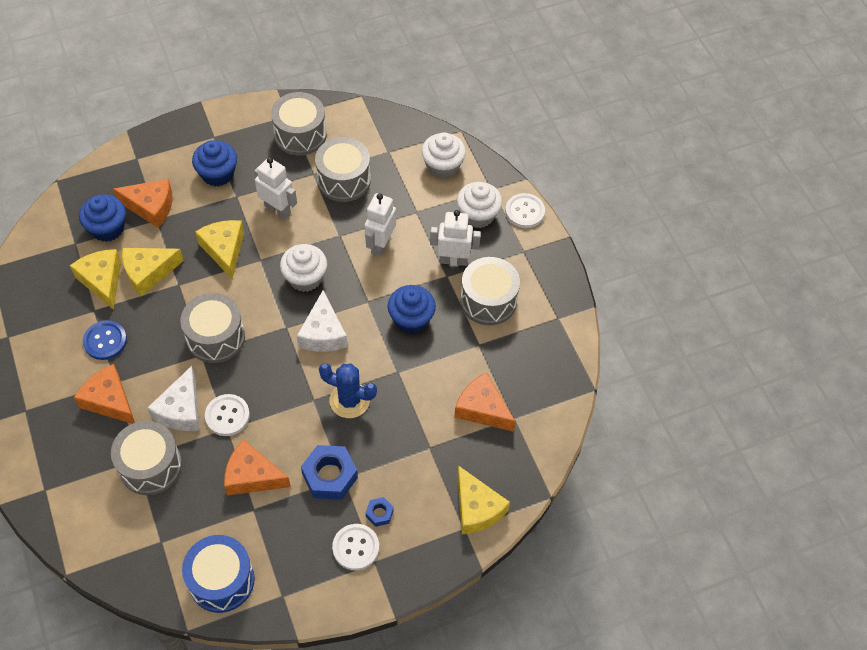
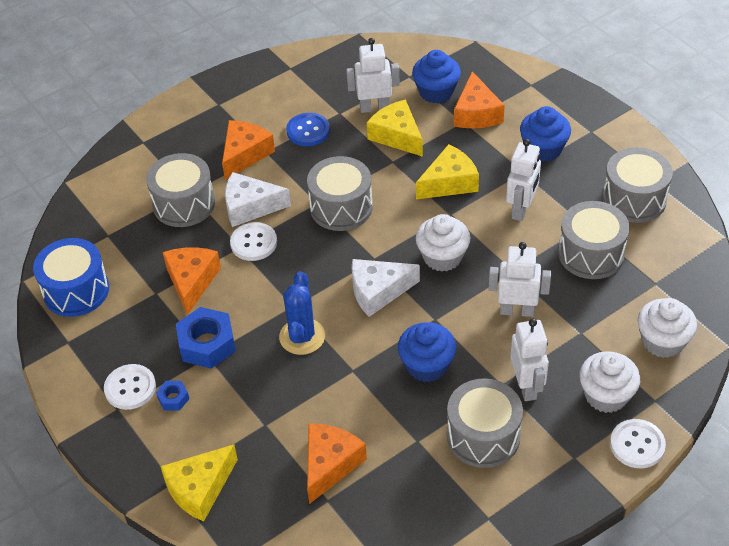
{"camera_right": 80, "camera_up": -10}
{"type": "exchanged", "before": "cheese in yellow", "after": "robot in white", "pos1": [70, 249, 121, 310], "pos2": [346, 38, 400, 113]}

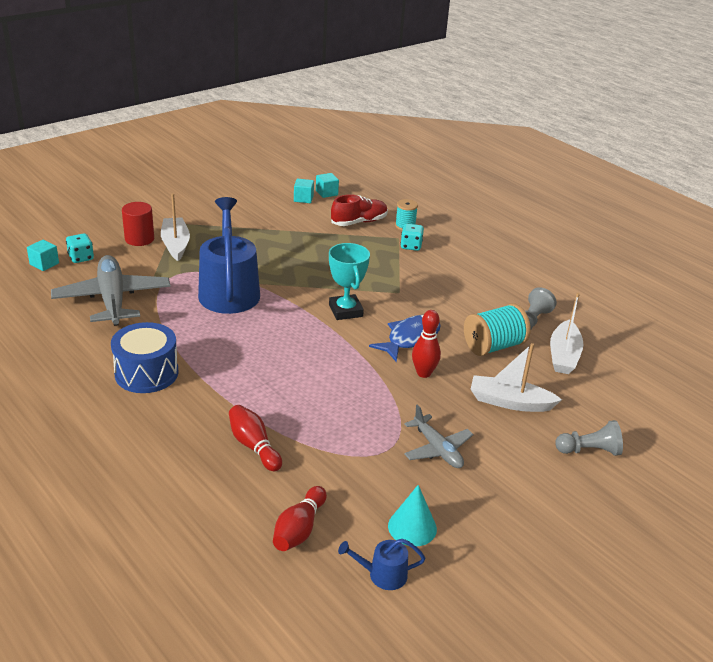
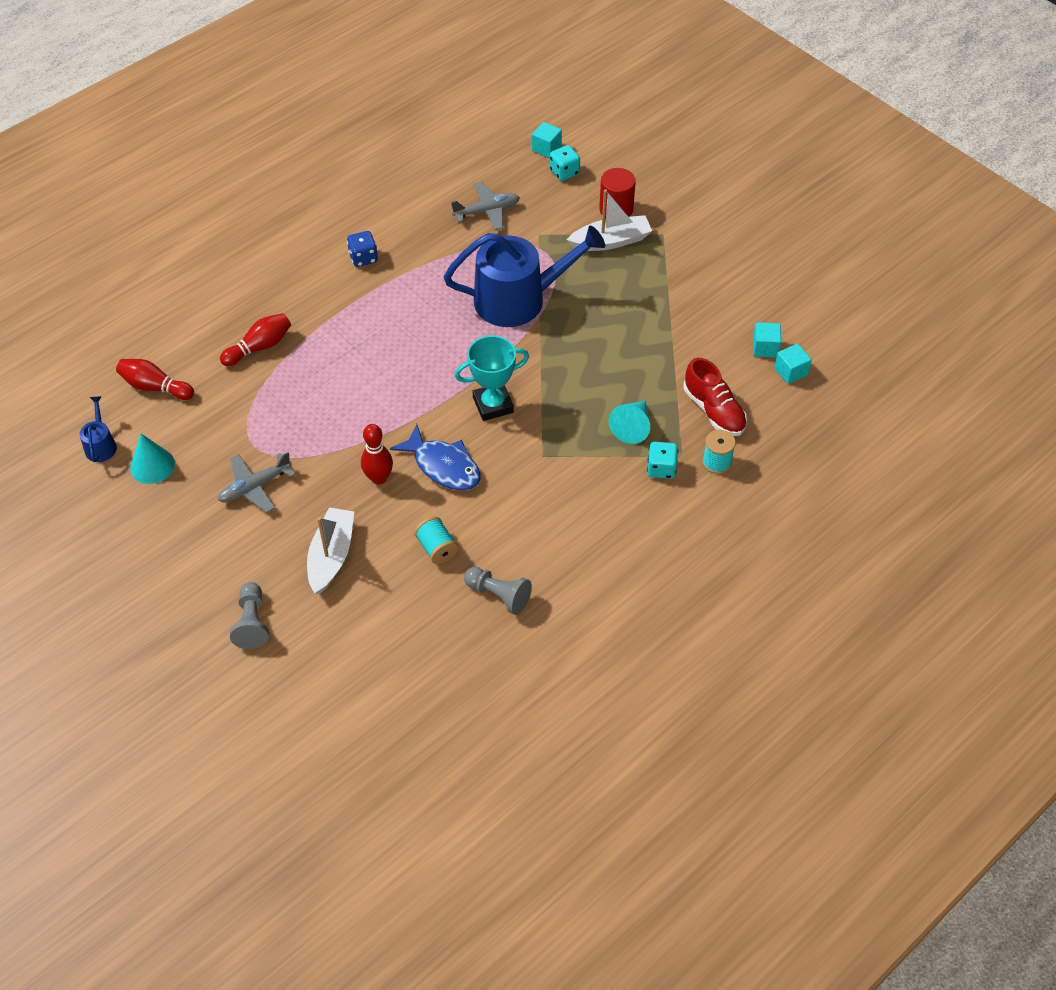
{"camera_right": 90, "camera_up": 20}
{"type": "exchanged", "before": "drum in blue", "after": "dice in blue", "pos1": [111, 322, 178, 393], "pos2": [347, 231, 378, 267]}
{"type": "size", "before": "spool in turquoise", "pos1": [464, 303, 531, 356], "pos2": [414, 517, 458, 564], "scale": 0.6}
{"type": "size", "before": "plane in grey", "pos1": [51, 255, 171, 326], "pos2": [451, 182, 520, 230], "scale": 0.57}
{"type": "appeared", "after": "cone in turquoise", "pos2": [608, 401, 650, 444]}
{"type": "missing", "before": "boat in white", "pos1": [550, 293, 583, 374]}

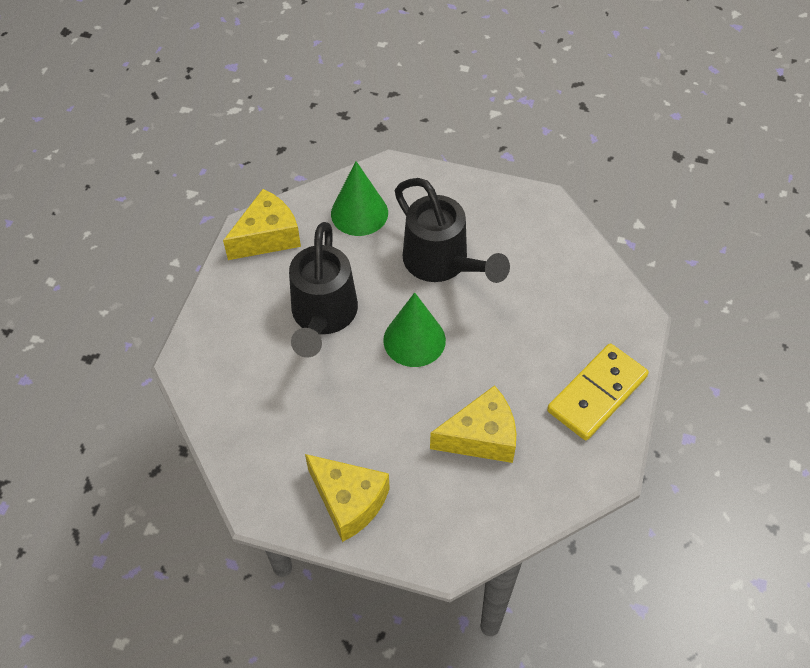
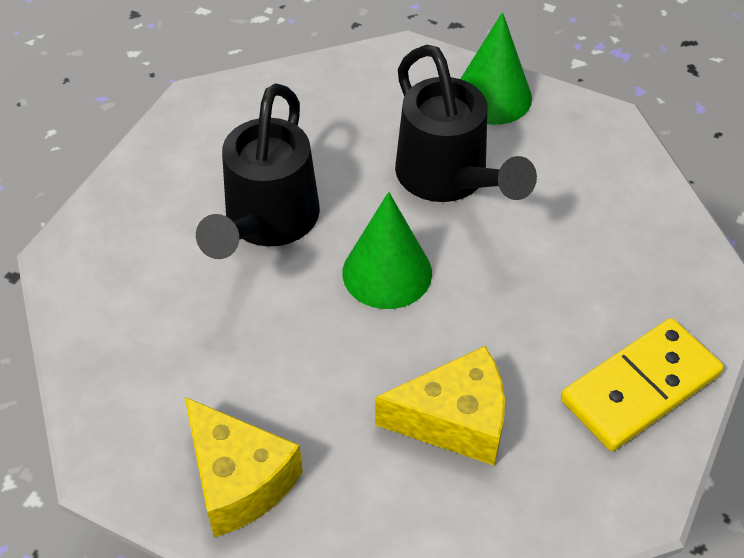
{"camera_right": 10, "camera_up": -5}
{"type": "relocated", "before": "cone in green", "pos1": [331, 161, 388, 236], "pos2": [460, 12, 532, 125]}
{"type": "missing", "before": "cheese in yellow", "pos1": [223, 189, 301, 260]}

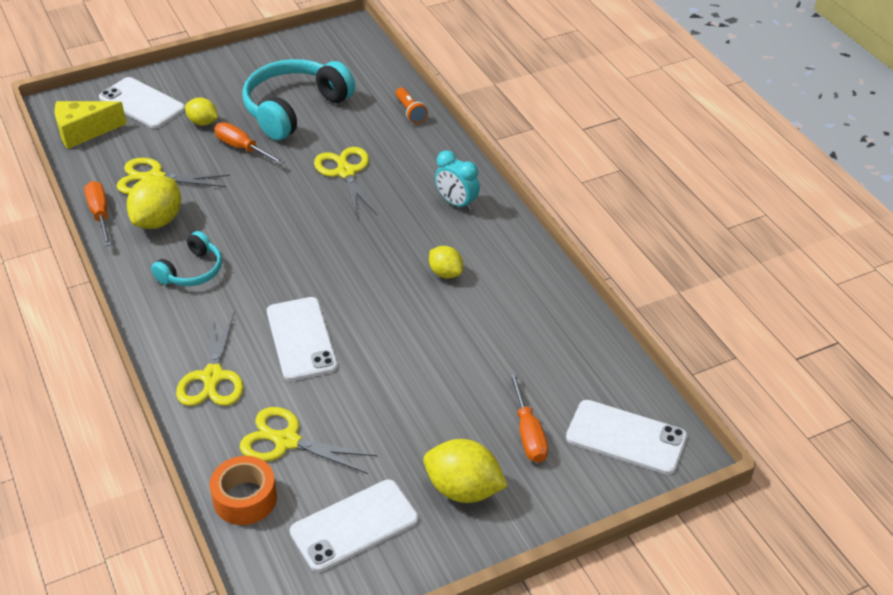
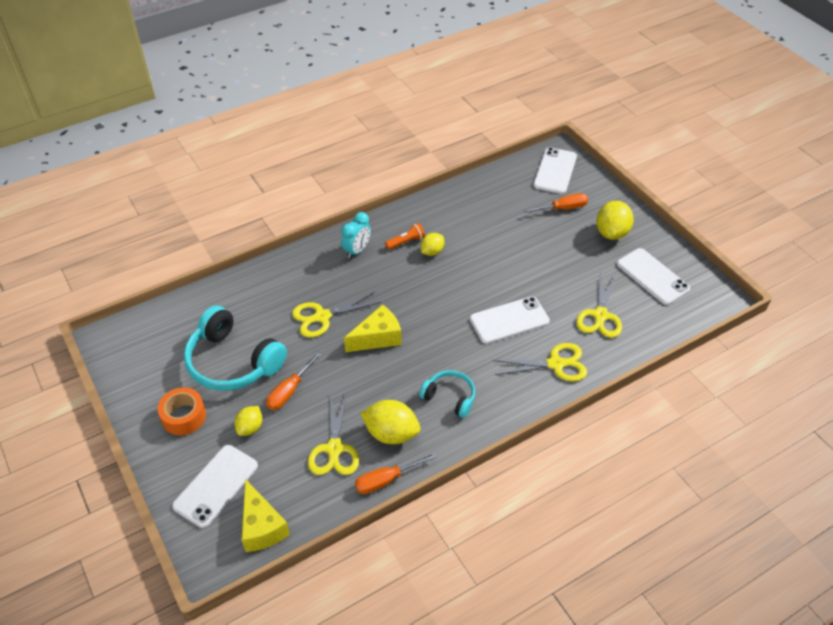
{"camera_right": -95, "camera_up": 5}
{"type": "relocated", "before": "tape in orange", "pos1": [210, 456, 277, 525], "pos2": [157, 387, 206, 435]}
{"type": "appeared", "after": "cheese in yellow", "pos2": [344, 304, 402, 352]}
{"type": "relocated", "before": "flashlight in orange", "pos1": [396, 87, 428, 124], "pos2": [385, 223, 425, 250]}

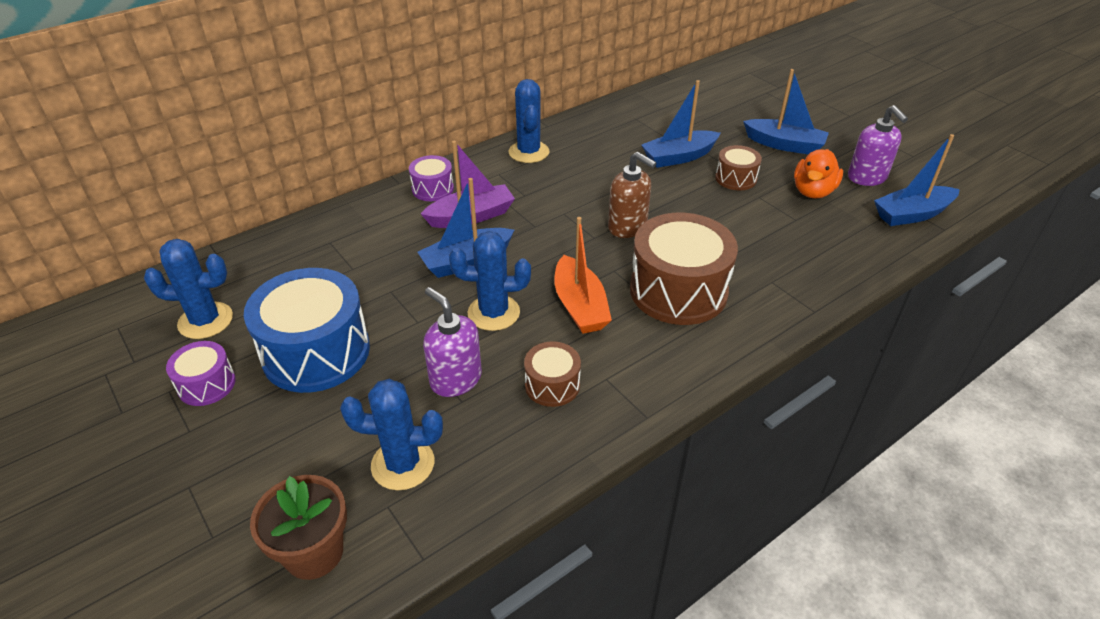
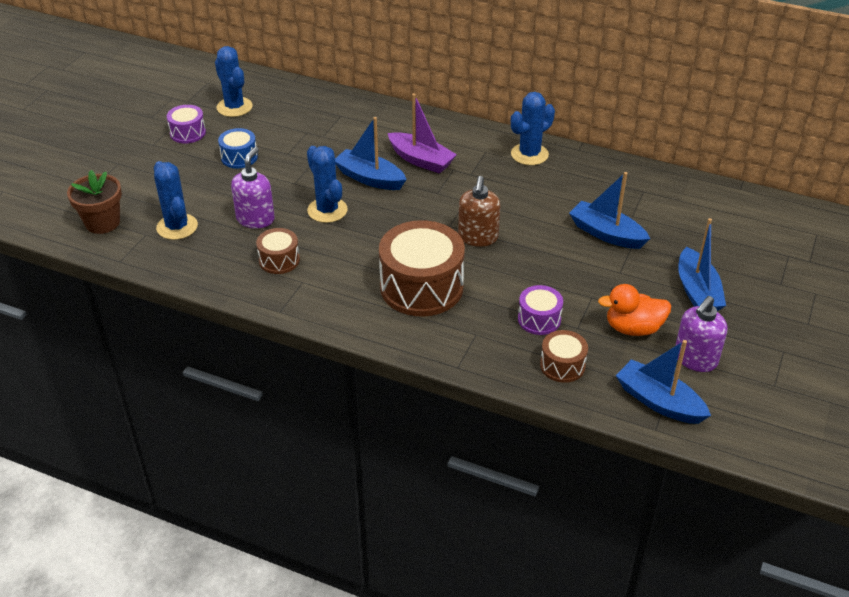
{"camera_right": 60, "camera_up": 0}
{"type": "size", "before": "drum in blue", "pos1": [244, 268, 370, 393], "pos2": [218, 128, 258, 168], "scale": 0.5}
{"type": "relocated", "before": "drum in purple", "pos1": [409, 155, 454, 201], "pos2": [518, 285, 563, 335]}
{"type": "relocated", "before": "drum in brown", "pos1": [715, 145, 762, 190], "pos2": [540, 330, 588, 383]}
{"type": "missing", "before": "boat in orange", "pos1": [554, 217, 612, 334]}

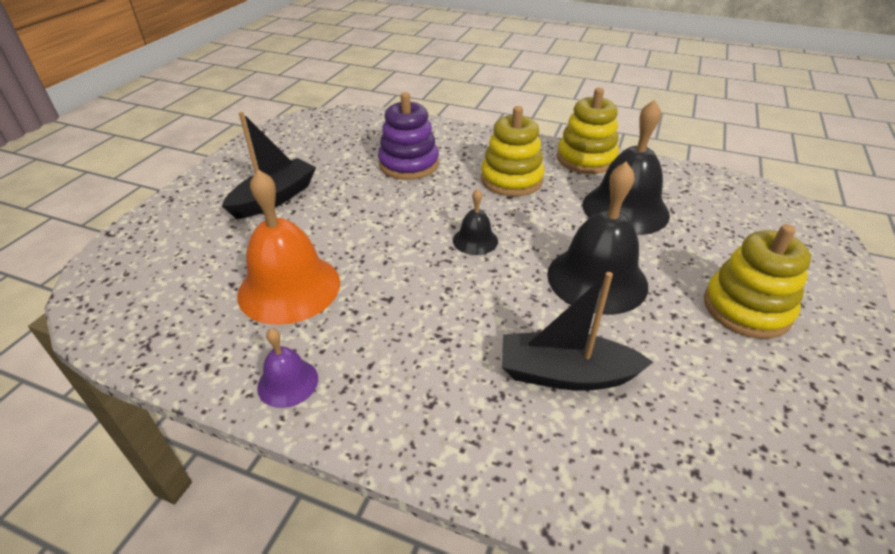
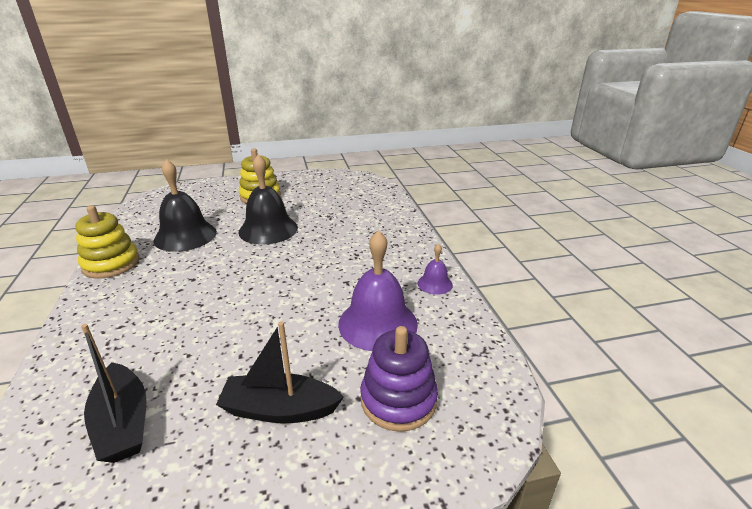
{"camera_right": -125, "camera_up": -10}
{"type": "relocated", "before": "boat in black", "pos1": [502, 272, 653, 391], "pos2": [81, 324, 146, 463]}
{"type": "colour", "before": "bell in orange", "after": "bell in purple", "pos1": [237, 169, 340, 325], "pos2": [338, 230, 418, 351]}
{"type": "relocated", "before": "stacking toy in purple", "pos1": [378, 92, 439, 180], "pos2": [360, 326, 438, 432]}
{"type": "missing", "before": "bell in black", "pos1": [453, 189, 498, 255]}
{"type": "missing", "before": "stacking toy in yellow", "pos1": [481, 106, 545, 196]}

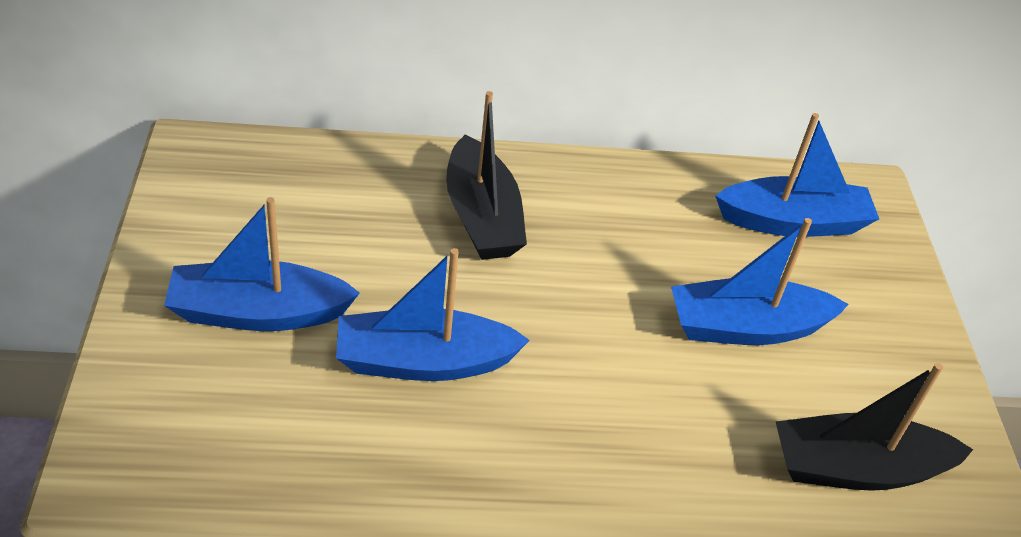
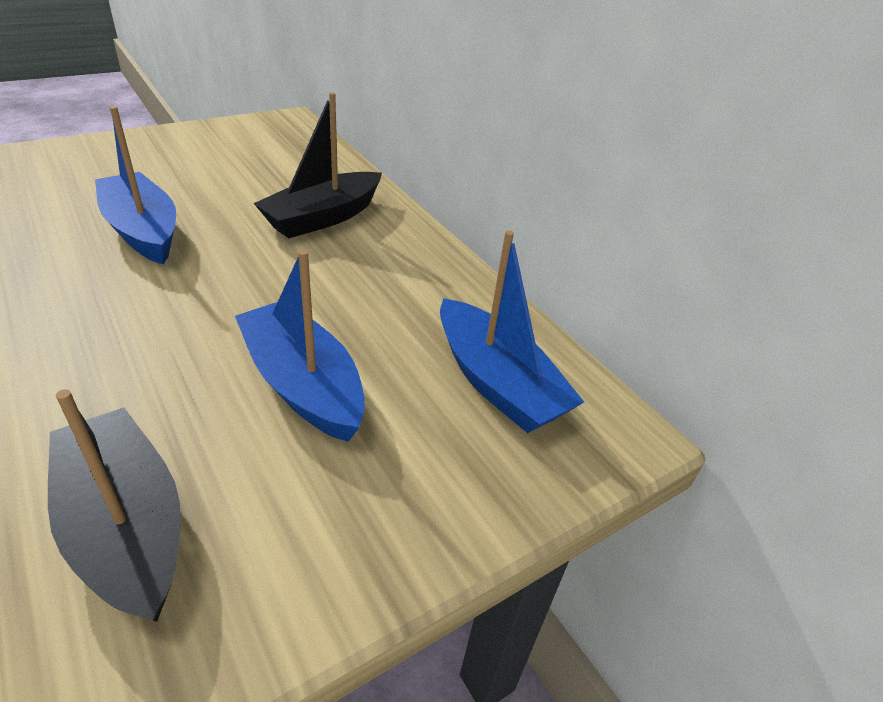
{"camera_right": 60, "camera_up": -5}
{"type": "missing", "before": "boat in blue", "pos1": [164, 197, 360, 331]}

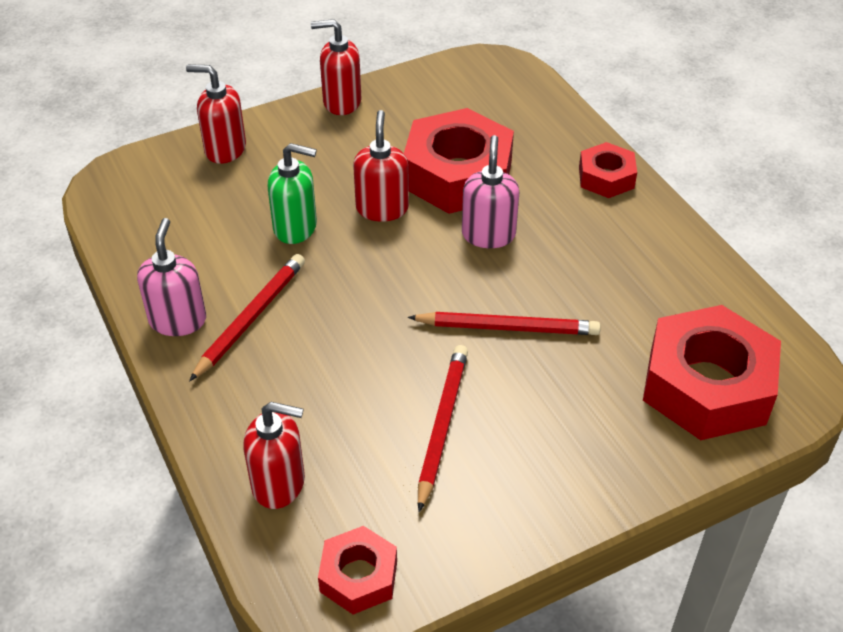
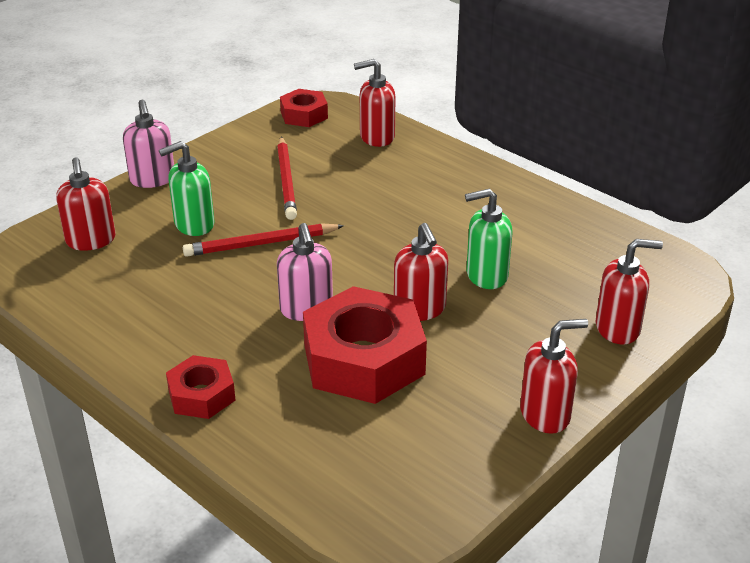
{"camera_right": 160, "camera_up": -10}
{"type": "exchanged", "before": "nut in red", "after": "soap dispenser in red", "pos1": [643, 305, 781, 440], "pos2": [56, 157, 115, 251]}
{"type": "relocated", "before": "soap dispenser in pink", "pos1": [137, 218, 206, 336], "pos2": [123, 100, 174, 188]}
{"type": "appeared", "after": "soap dispenser in green", "pos2": [159, 141, 214, 236]}
{"type": "missing", "before": "pencil in red", "pos1": [189, 254, 305, 381]}

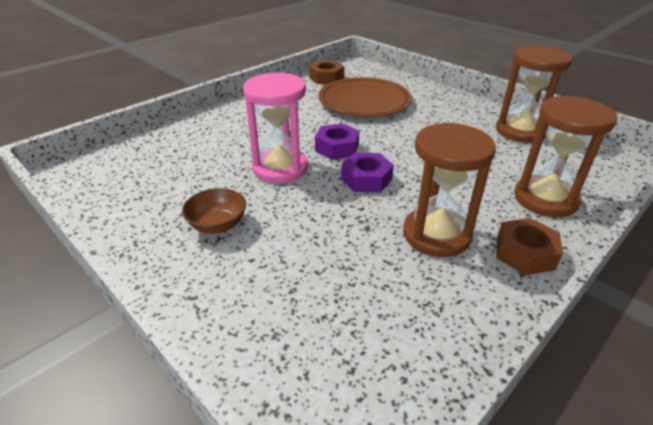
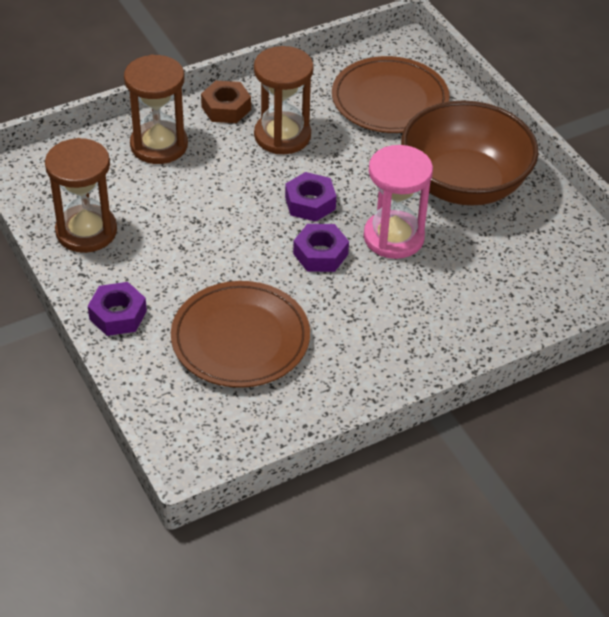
{"camera_right": -165, "camera_up": 10}
{"type": "appeared", "after": "nut in purple", "pos2": [88, 282, 147, 336]}
{"type": "appeared", "after": "plate in brown", "pos2": [332, 56, 450, 133]}
{"type": "size", "before": "bowl in brown", "pos1": [182, 188, 246, 234], "pos2": [401, 100, 538, 206], "scale": 2.44}
{"type": "missing", "before": "nut in brown", "pos1": [309, 61, 344, 84]}

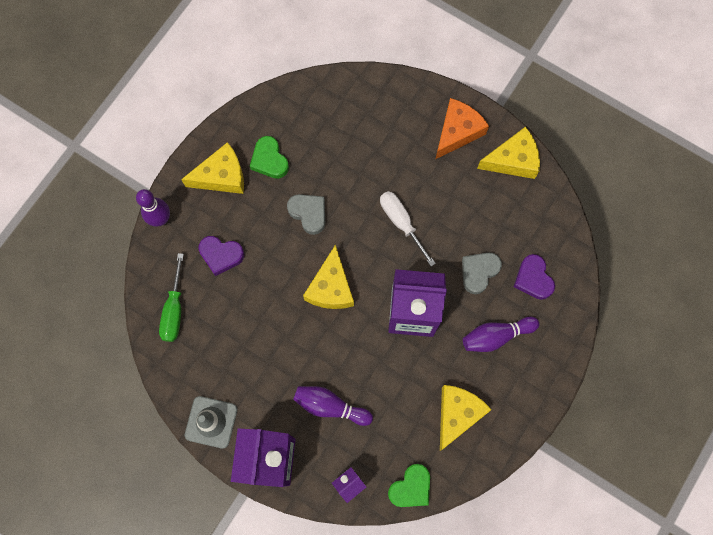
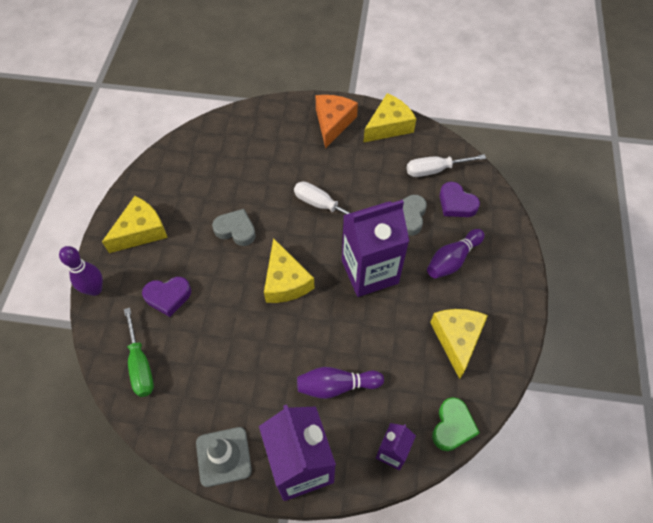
{"camera_right": -25, "camera_up": -15}
{"type": "appeared", "after": "screwdriver in white", "pos2": [407, 154, 486, 177]}
{"type": "missing", "before": "heart in green", "pos1": [250, 136, 289, 179]}

